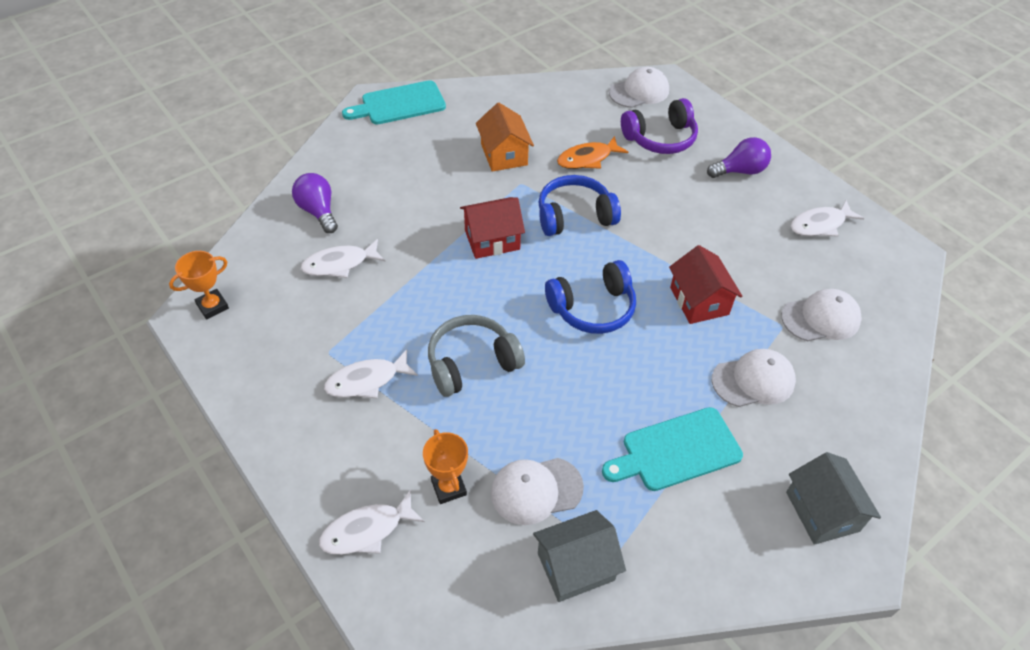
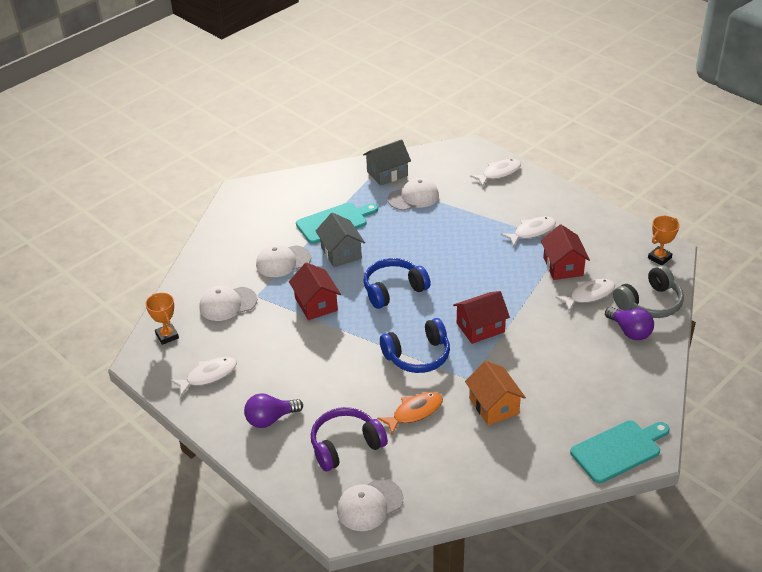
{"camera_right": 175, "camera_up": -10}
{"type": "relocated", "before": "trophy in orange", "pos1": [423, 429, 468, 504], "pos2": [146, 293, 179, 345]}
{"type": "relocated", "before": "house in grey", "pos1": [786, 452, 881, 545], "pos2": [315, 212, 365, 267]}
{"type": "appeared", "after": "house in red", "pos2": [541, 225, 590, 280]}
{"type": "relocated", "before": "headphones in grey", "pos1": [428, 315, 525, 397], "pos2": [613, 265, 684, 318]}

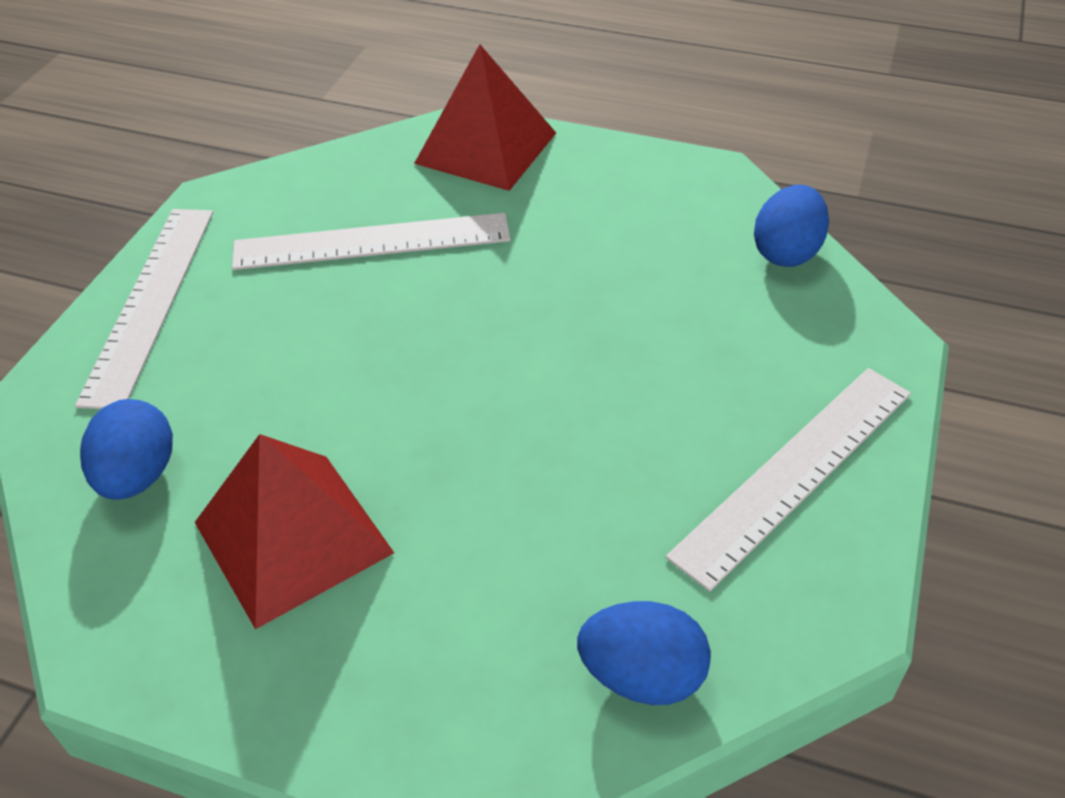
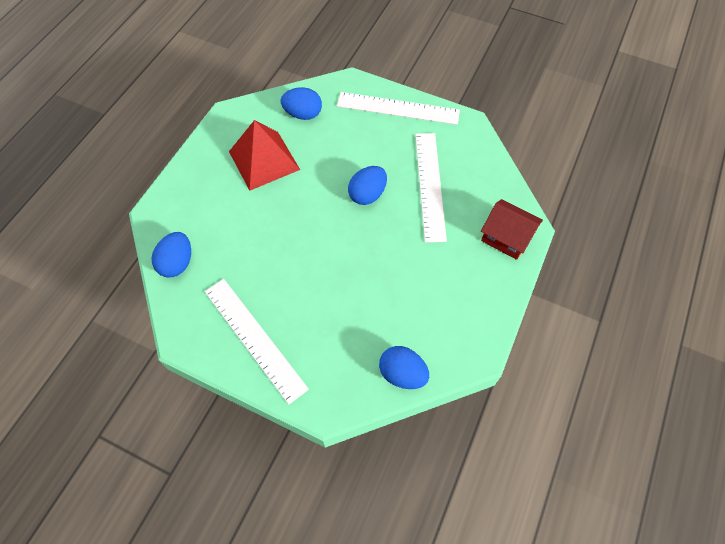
{"camera_right": 95, "camera_up": 15}
{"type": "appeared", "after": "egg in blue", "pos2": [348, 166, 387, 205]}
{"type": "exchanged", "before": "pyramid in red", "after": "house in red", "pos1": [414, 44, 556, 191], "pos2": [481, 199, 543, 260]}

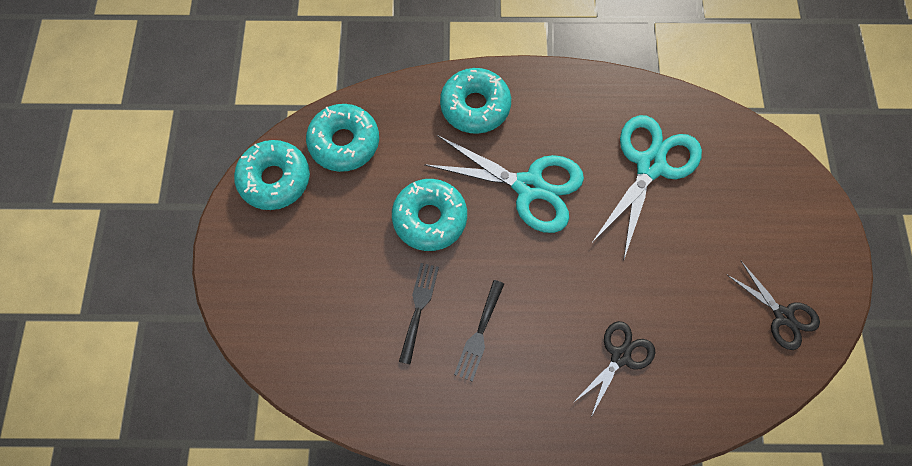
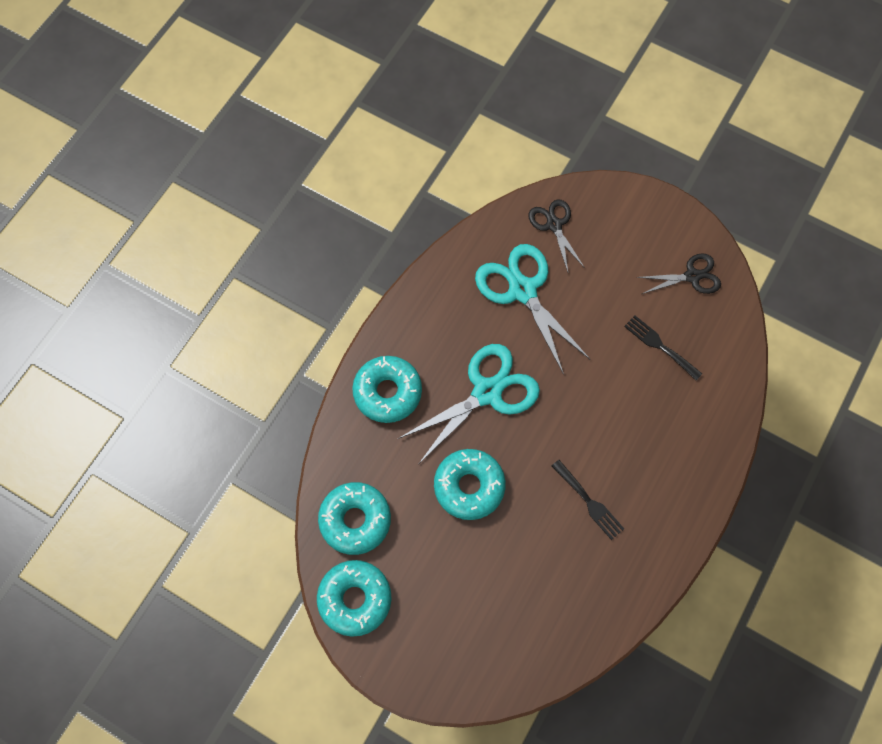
{"camera_right": -60, "camera_up": 0}
{"type": "relocated", "before": "scissors in black", "pos1": [574, 321, 655, 417], "pos2": [528, 199, 585, 272]}
{"type": "relocated", "before": "fork in black", "pos1": [399, 263, 439, 364], "pos2": [624, 315, 702, 380]}

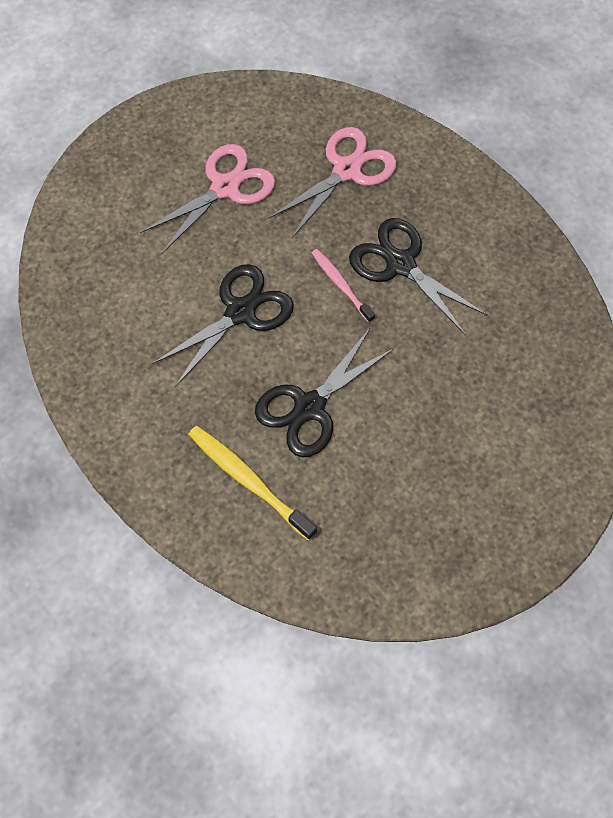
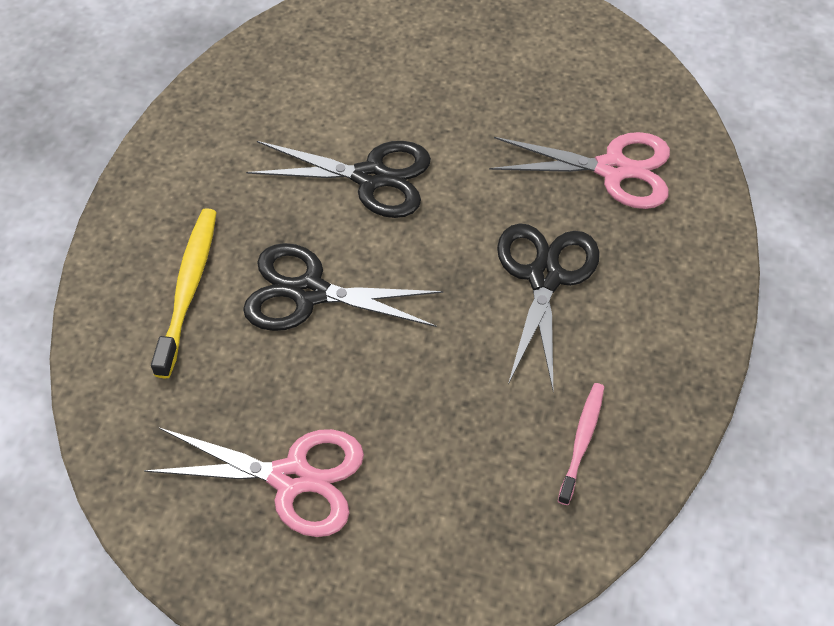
{"camera_right": 55, "camera_up": -10}
{"type": "relocated", "before": "scissors in pink", "pos1": [140, 144, 276, 254], "pos2": [144, 428, 364, 537]}
{"type": "relocated", "before": "toothbrush in pink", "pos1": [312, 249, 375, 323], "pos2": [558, 383, 604, 505]}

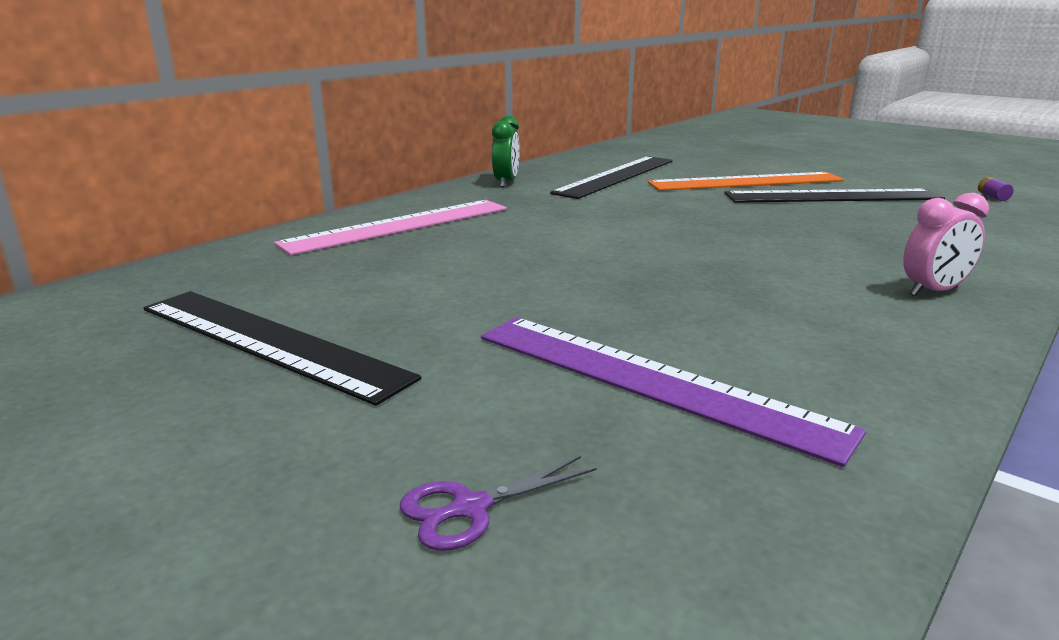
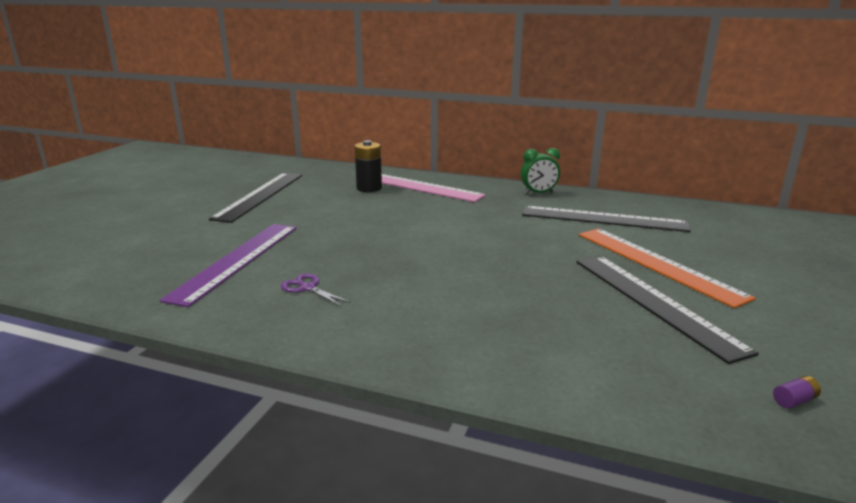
{"camera_right": 70, "camera_up": 0}
{"type": "relocated", "before": "scissors in purple", "pos1": [400, 456, 597, 551], "pos2": [281, 273, 351, 306]}
{"type": "appeared", "after": "battery in black", "pos2": [354, 140, 382, 192]}
{"type": "missing", "before": "clock in pink", "pos1": [903, 193, 989, 296]}

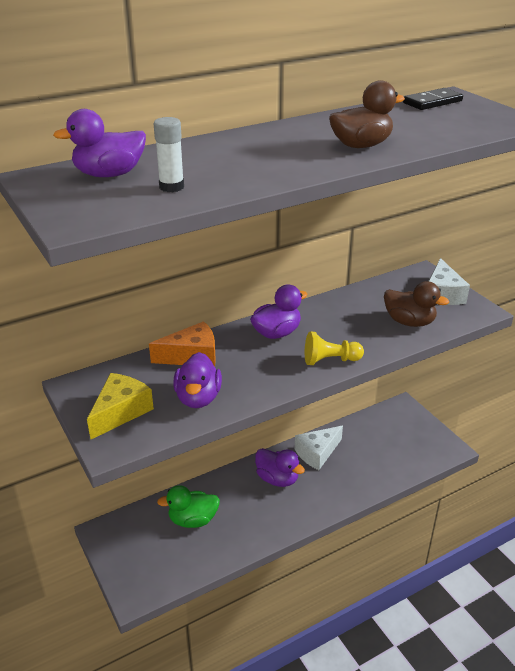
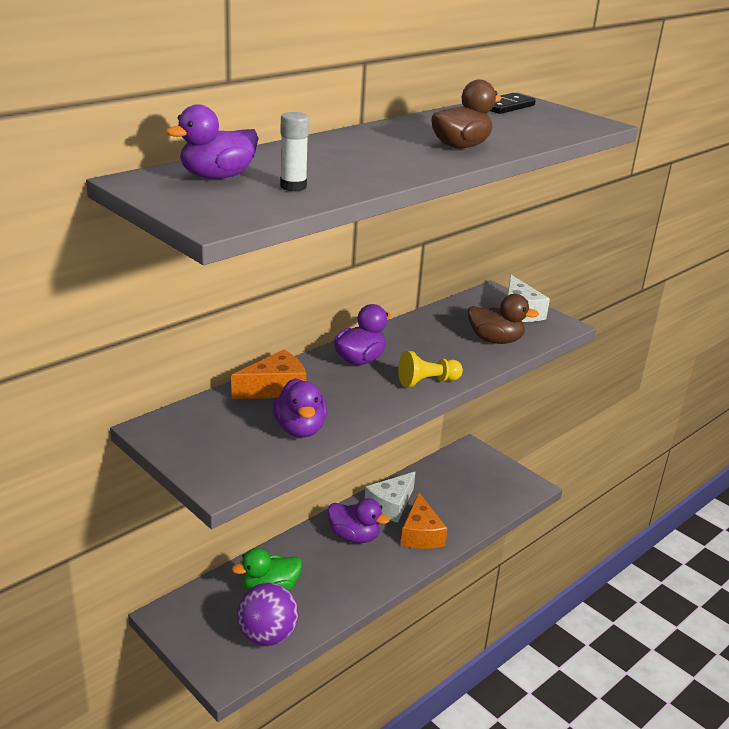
{"camera_right": -15, "camera_up": -5}
{"type": "appeared", "after": "ball in purple", "pos2": [237, 583, 299, 646]}
{"type": "appeared", "after": "cheese in orange", "pos2": [401, 493, 448, 549]}
{"type": "missing", "before": "cheese in yellow", "pos1": [87, 373, 154, 440]}

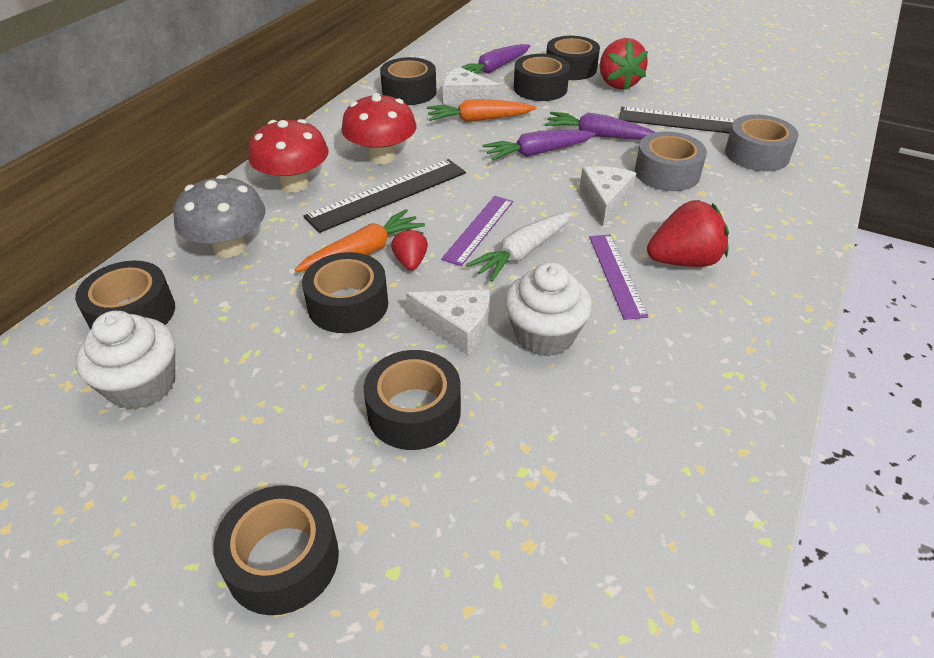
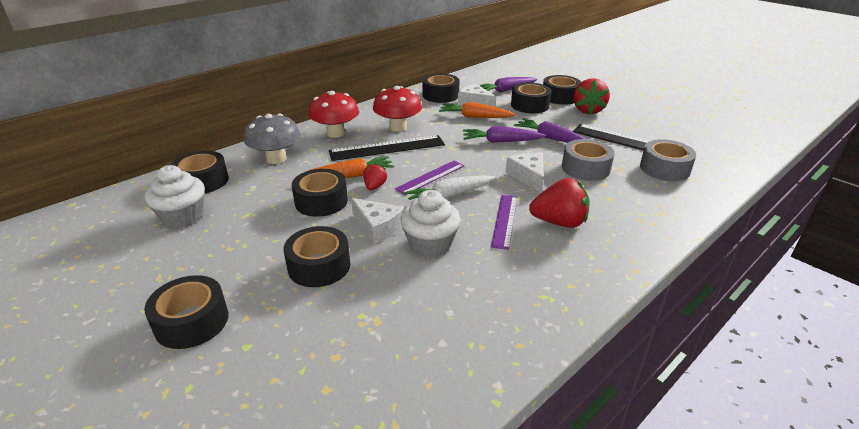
{"camera_right": 20, "camera_up": -10}
{"type": "spun", "before": "cheese in white", "pos1": [580, 166, 636, 226], "pos2": [505, 153, 544, 193], "turn": -45}

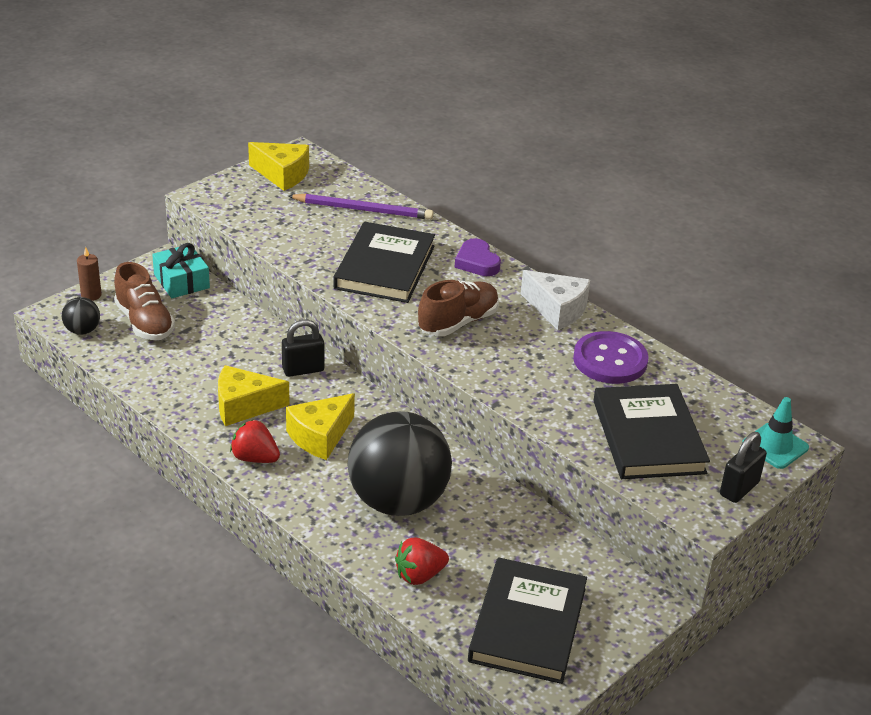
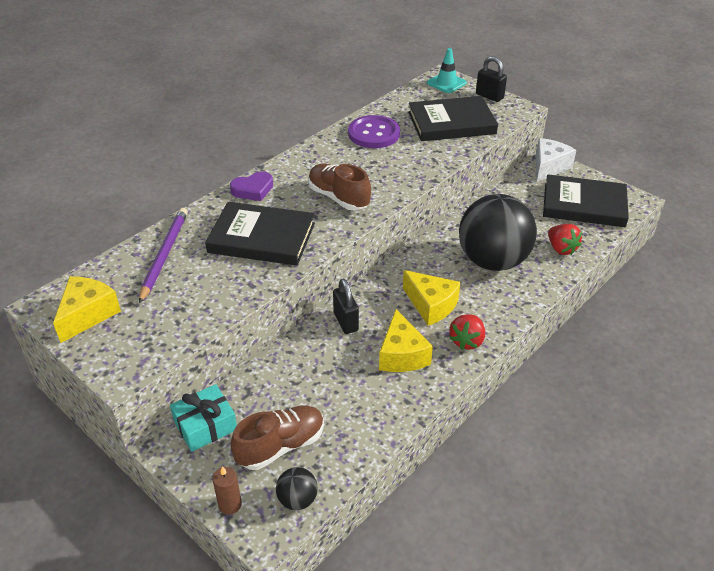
{"camera_right": -90, "camera_up": 5}
{"type": "relocated", "before": "cheese in white", "pos1": [521, 270, 590, 330], "pos2": [536, 138, 576, 182]}

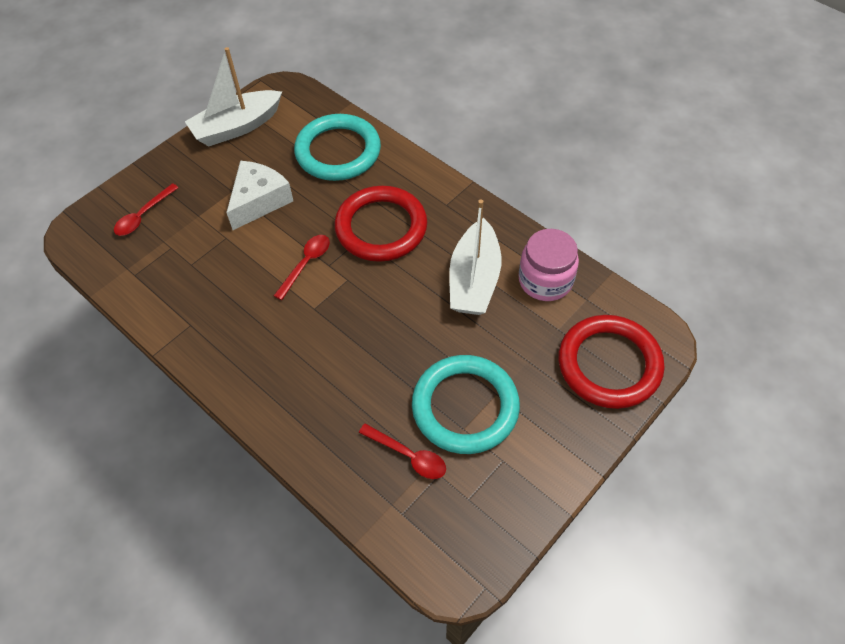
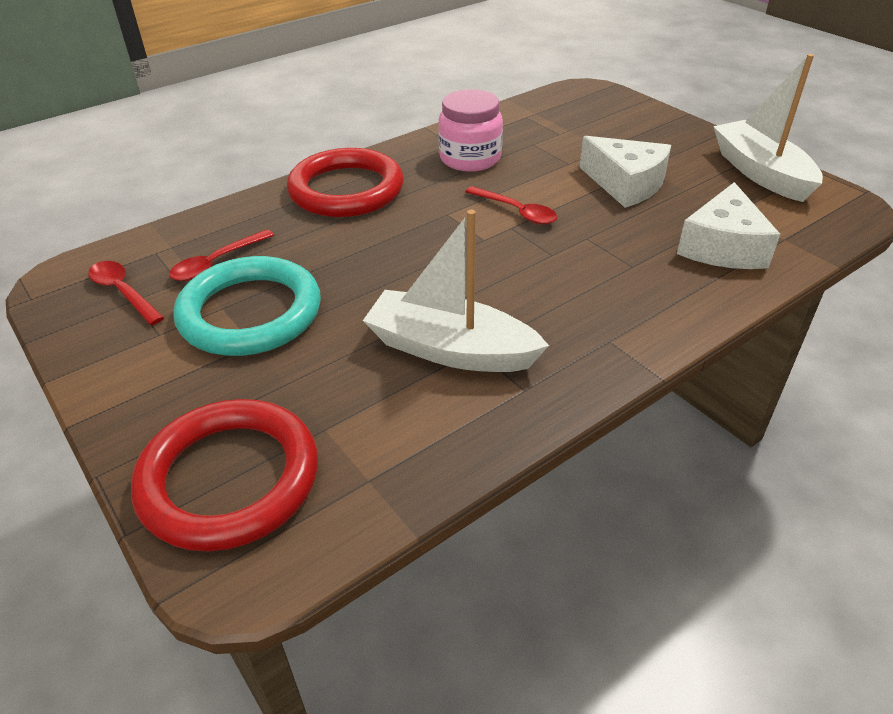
{"camera_right": 100, "camera_up": -15}
{"type": "relocated", "before": "spoon in red", "pos1": [114, 183, 179, 236], "pos2": [88, 261, 164, 325]}
{"type": "relocated", "before": "ring in red", "pos1": [334, 186, 427, 262], "pos2": [287, 148, 404, 217]}
{"type": "relocated", "before": "jar in pink", "pos1": [519, 229, 579, 301], "pos2": [438, 89, 503, 172]}
{"type": "exchanged", "before": "ring in turquoise", "after": "cheese in white", "pos1": [294, 114, 381, 181], "pos2": [677, 182, 780, 269]}

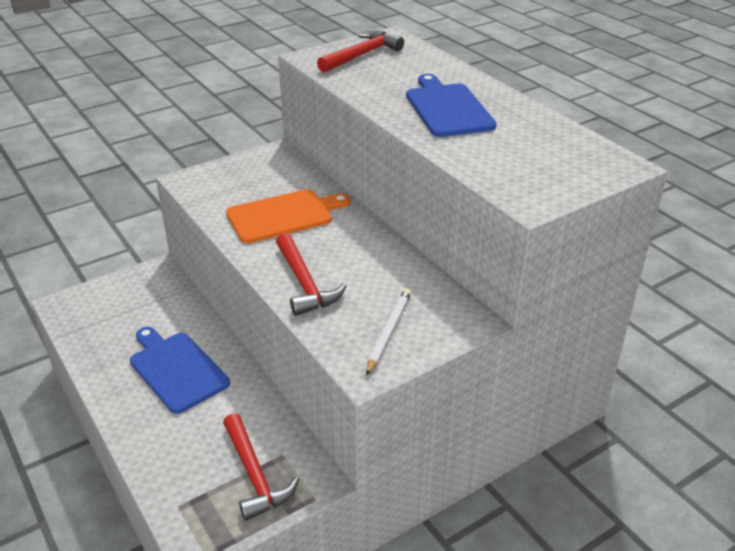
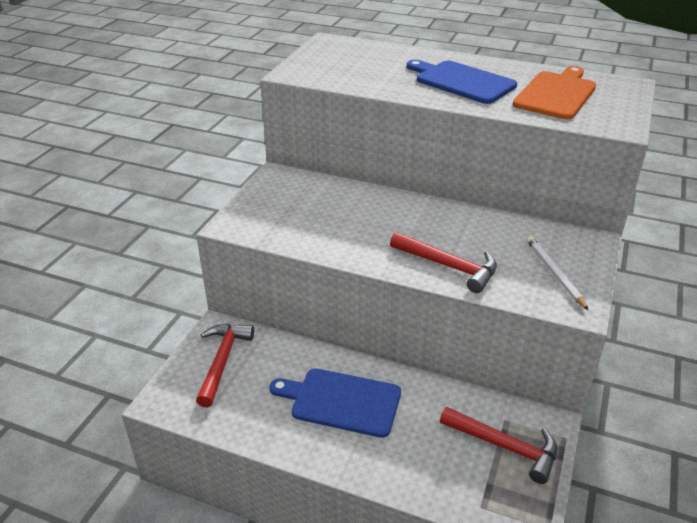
{"camera_right": -35, "camera_up": 0}
{"type": "relocated", "before": "hammer in red", "pos1": [317, 31, 404, 73], "pos2": [196, 324, 254, 408]}
{"type": "relocated", "before": "cutting board in orange", "pos1": [226, 189, 351, 243], "pos2": [513, 66, 596, 120]}

